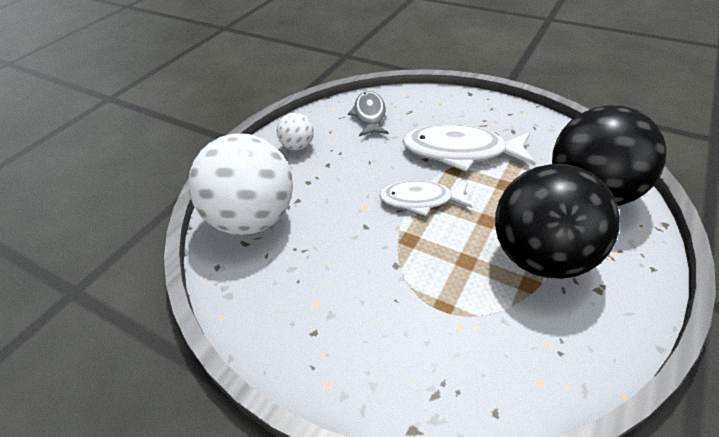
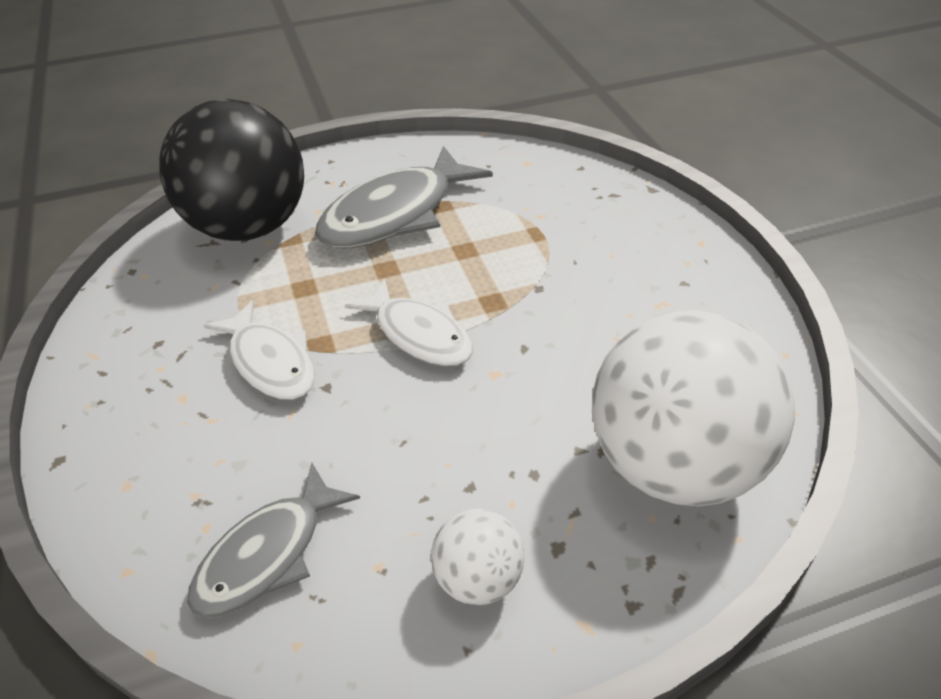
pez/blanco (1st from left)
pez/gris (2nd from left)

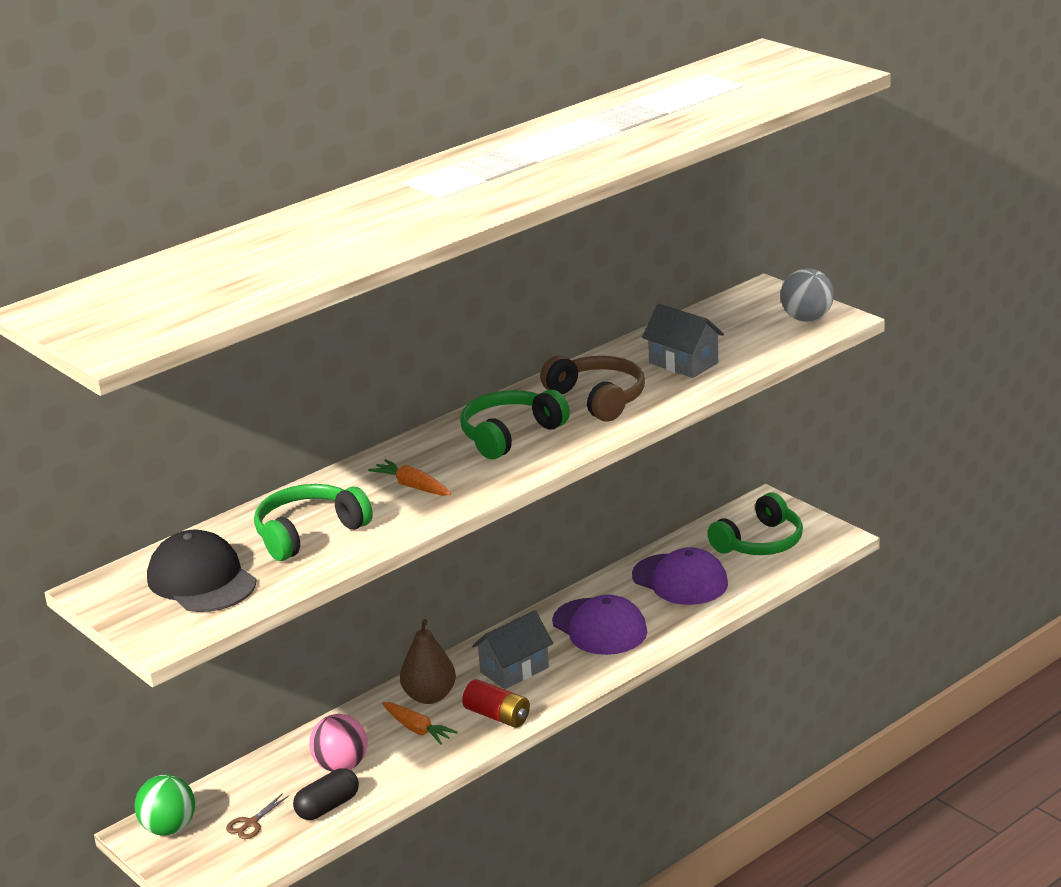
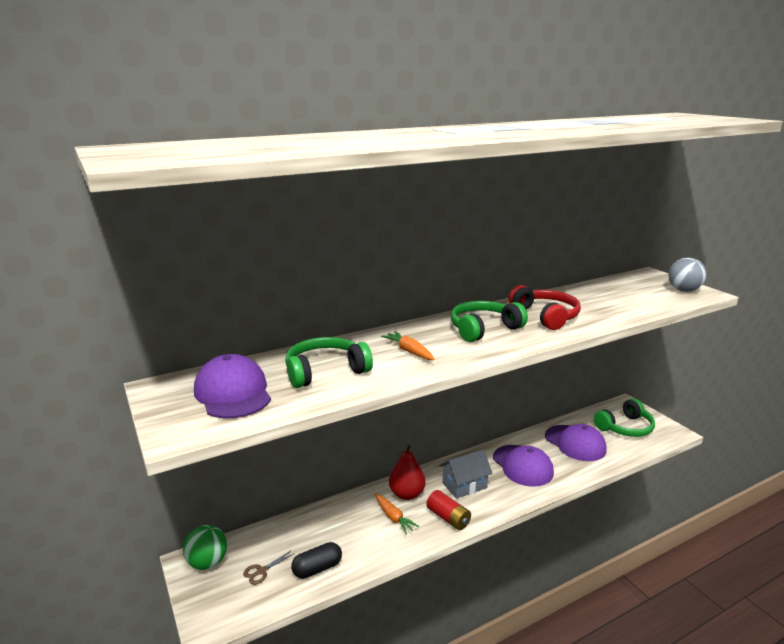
gorra/morado (1st from left)
pelota/rosa
pera/rojo
auriculares/rojo
casa/gris (2nd from left in the first image)

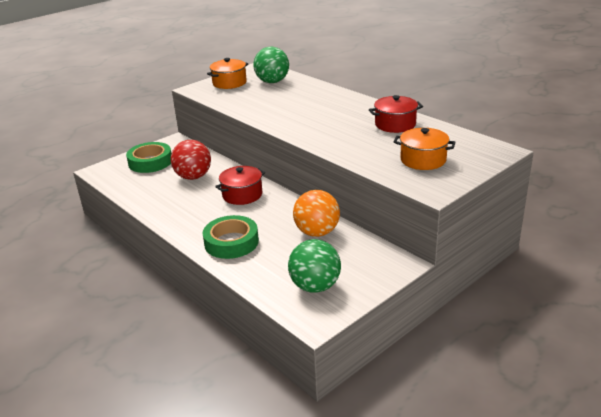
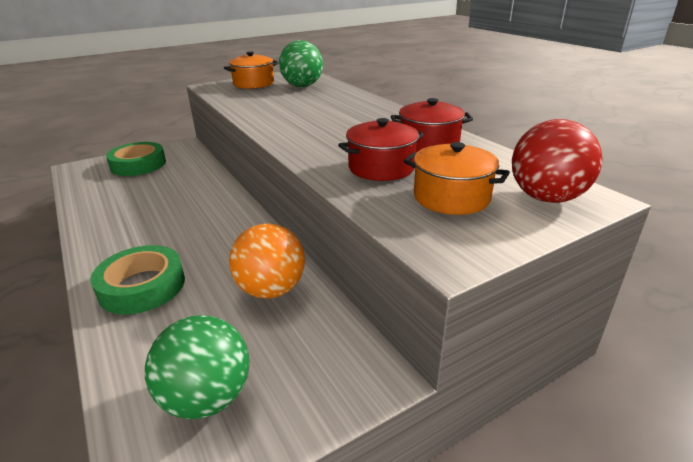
pelota/rojo
olla/rojo (1st from left)

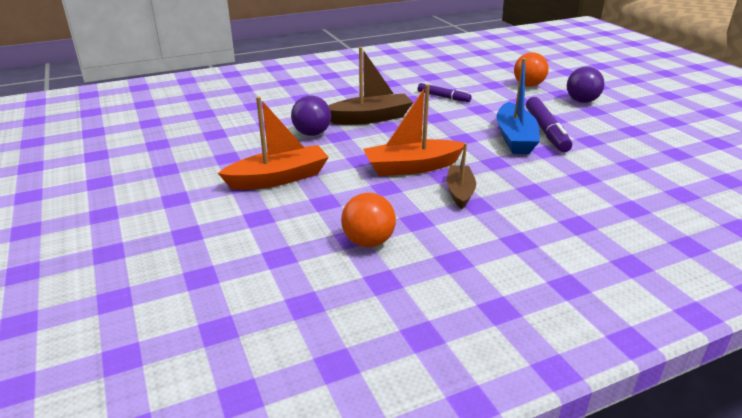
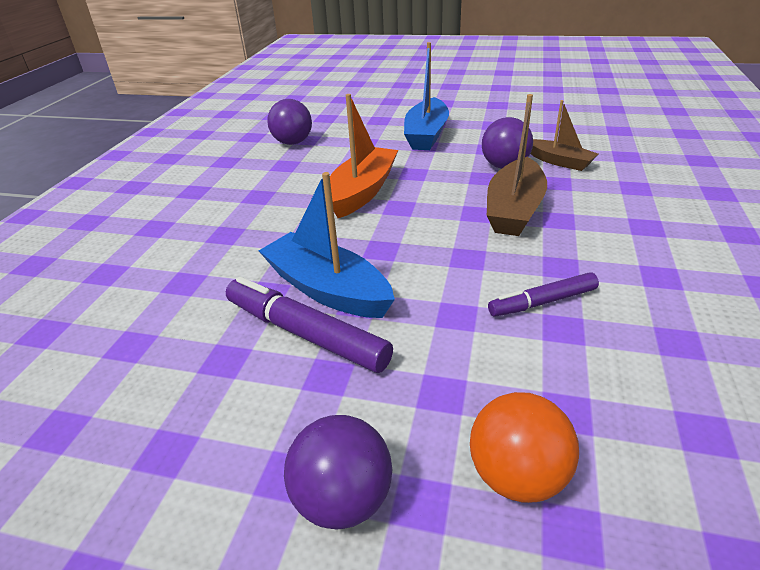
barco/azul (2nd from left)
pelota/morado (1st from left)
barco/marrón (2nd from left)

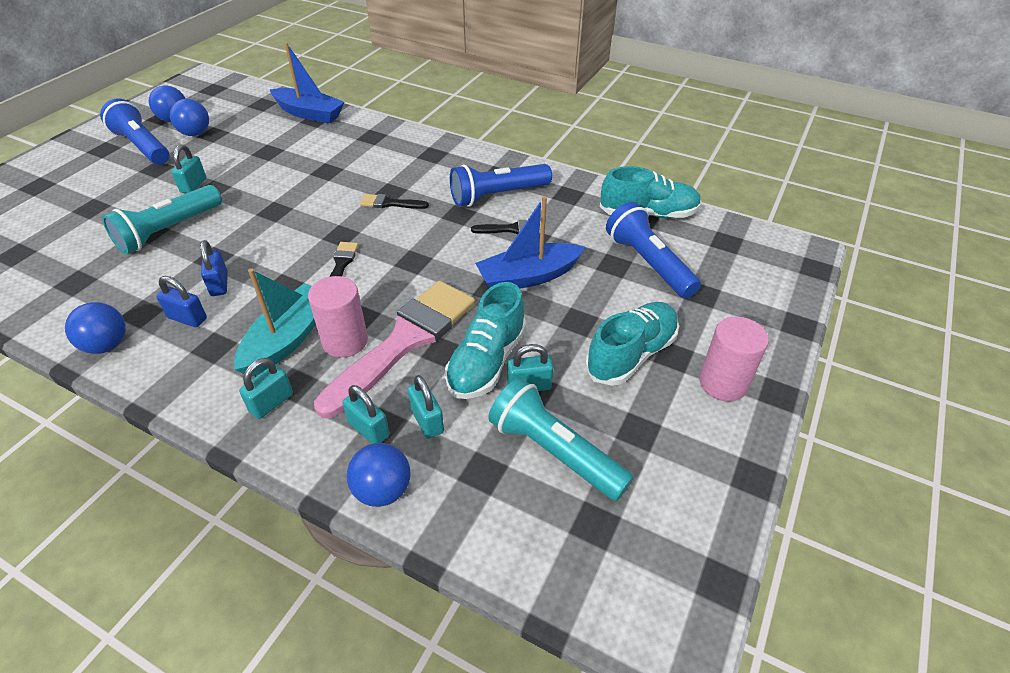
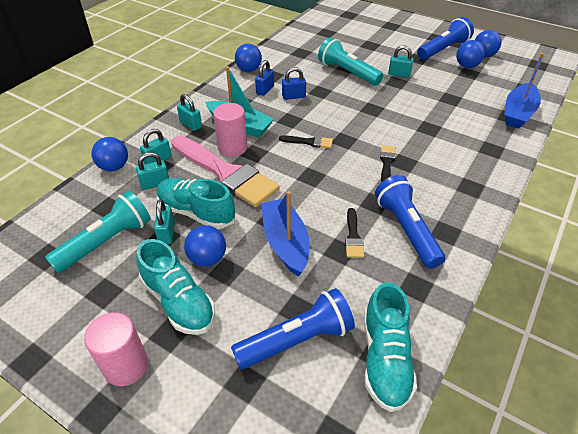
pelota/azul (2nd from left)

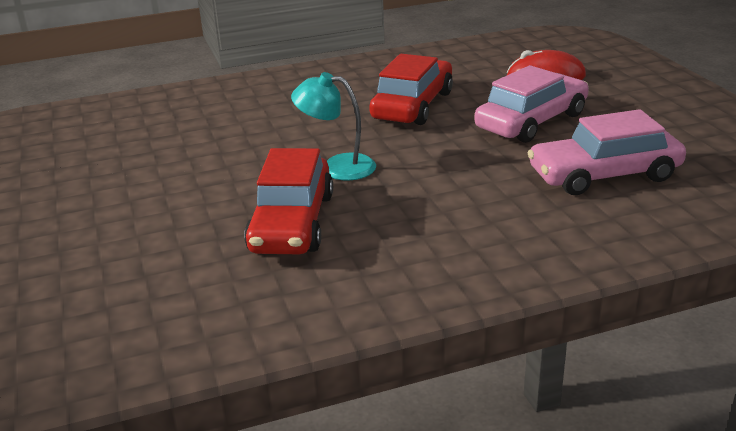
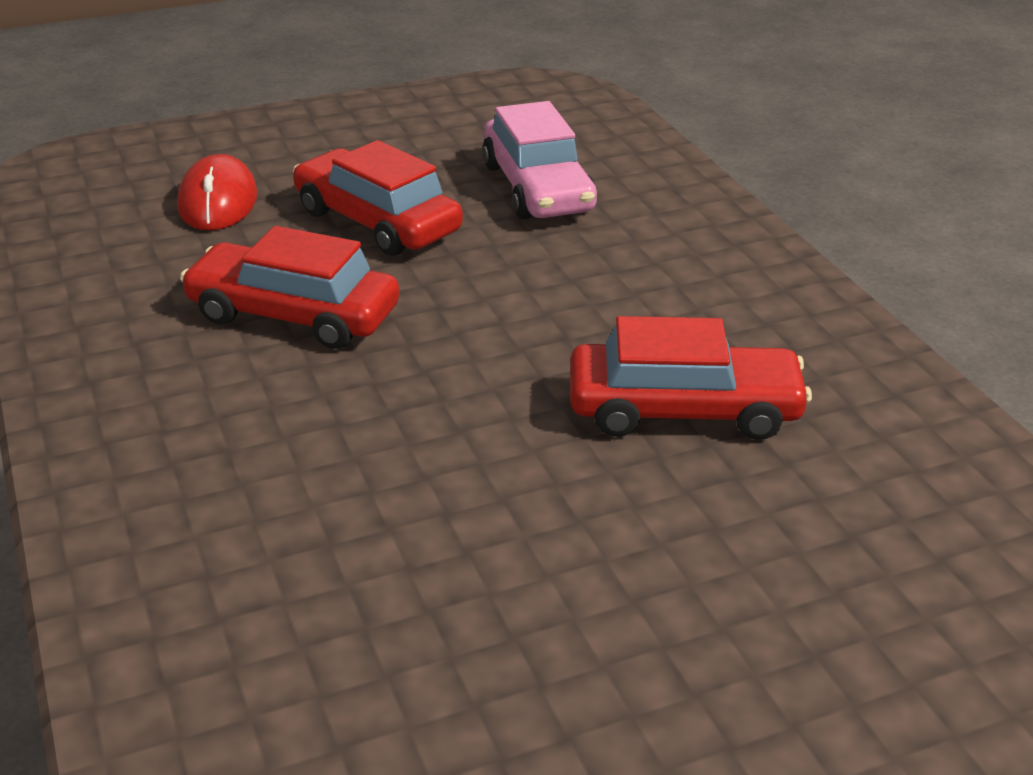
lámpara/turquesa
coche/rojo (2nd from left)

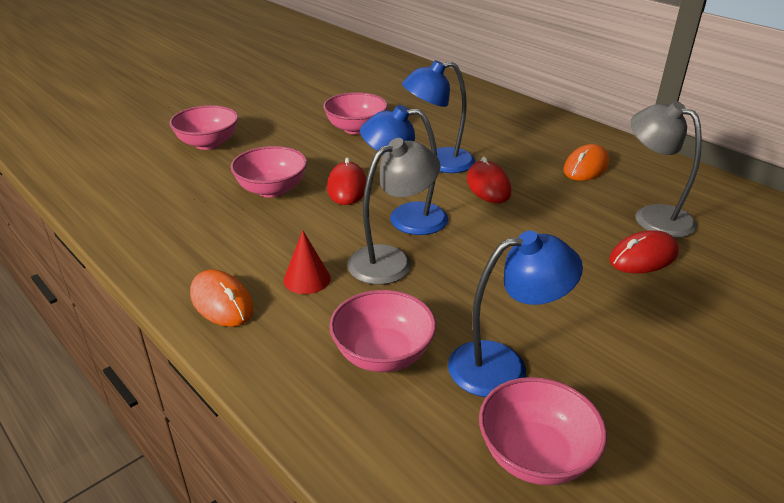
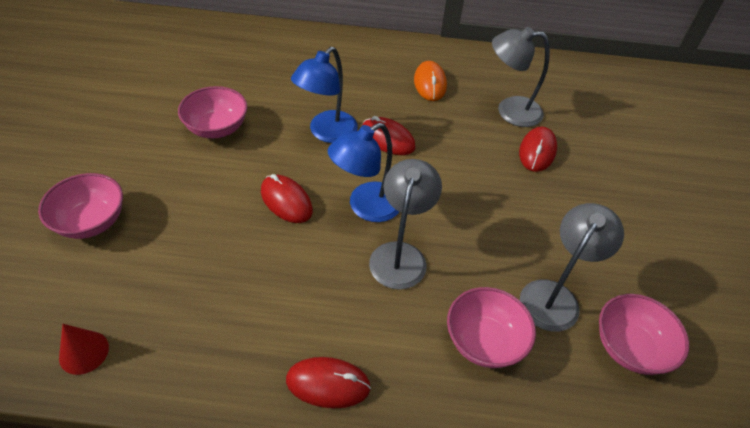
ratón/rojo (2nd from left)
cuenco/rosa (2nd from left in the first image)
cono/rojo
lámpara/gris (3rd from left)

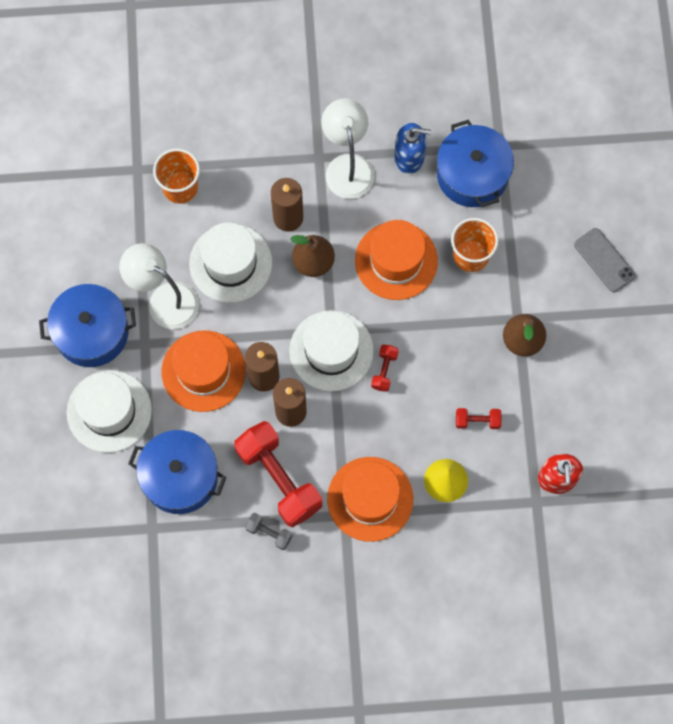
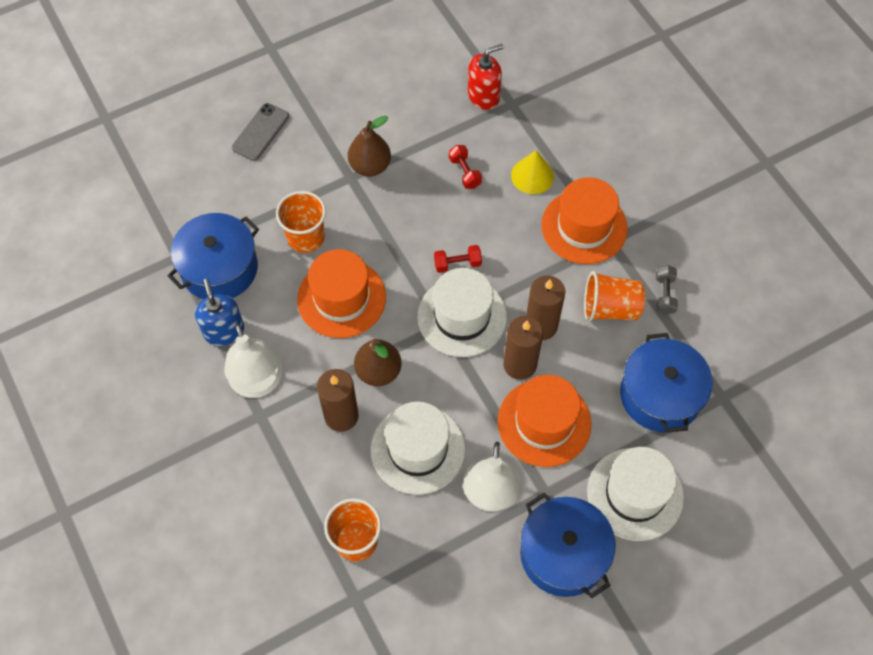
vaso/naranja (3rd from left)
lámpara/blanco (1st from left)

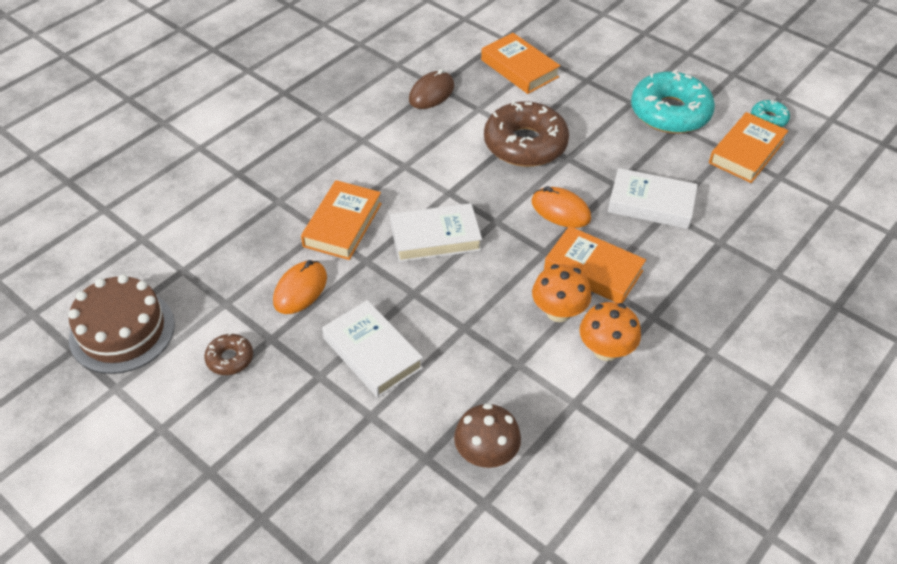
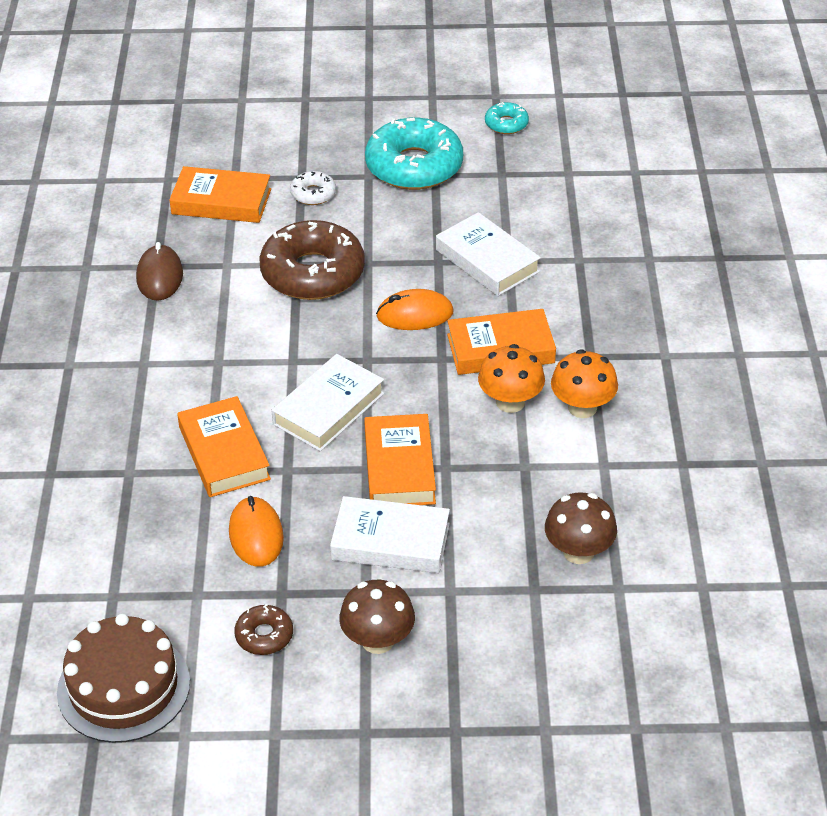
libro/blanco (3rd from left)
libro/naranja (3rd from left)
rosquilla/blanco
seta/marrón (1st from left)

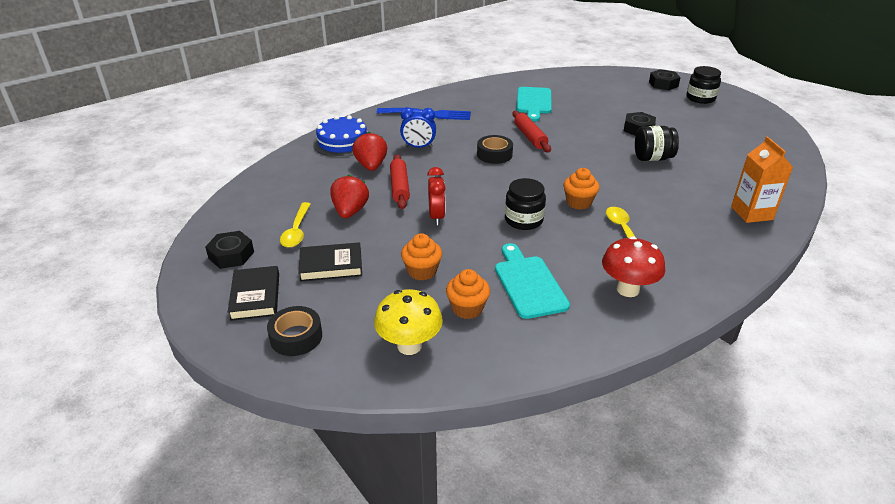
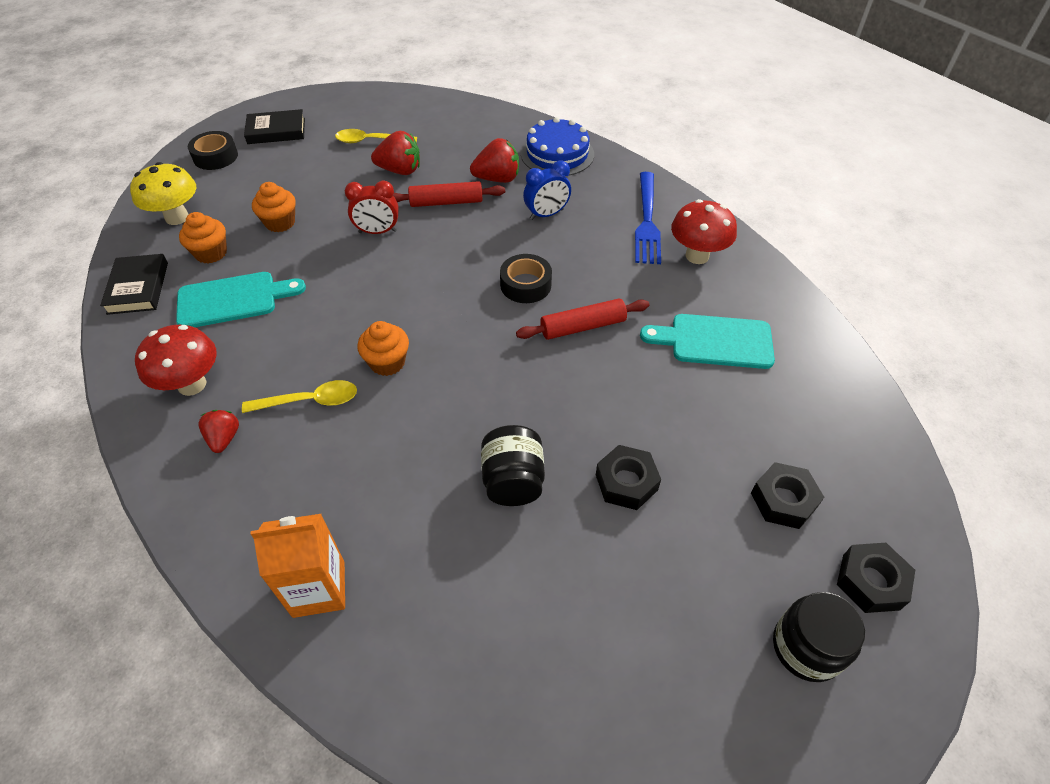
tuerca/negro (2nd from left)
libro/negro (1st from left)
despertador/azul
tarro/negro (1st from left in the first image)
fresa/rojo (1st from left)
seta/rojo (2nd from left)

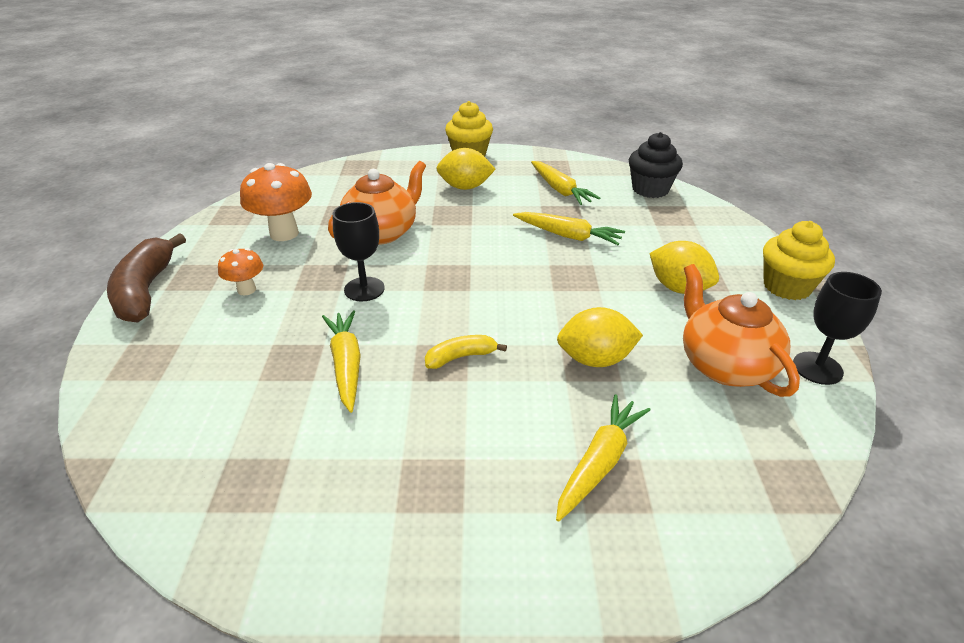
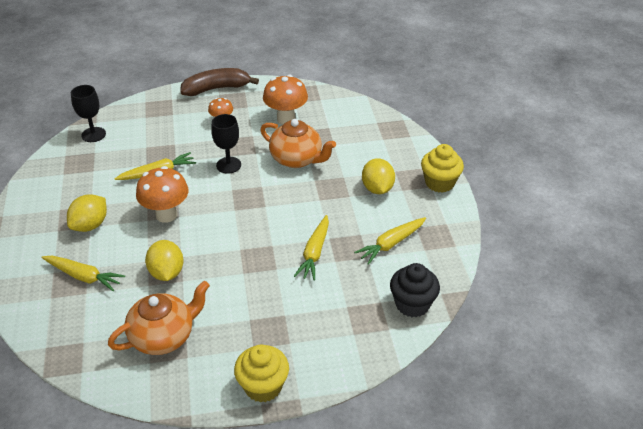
seta/naranja (1st from left)
limón/amarillo (1st from left)
copa/negro (1st from left)

